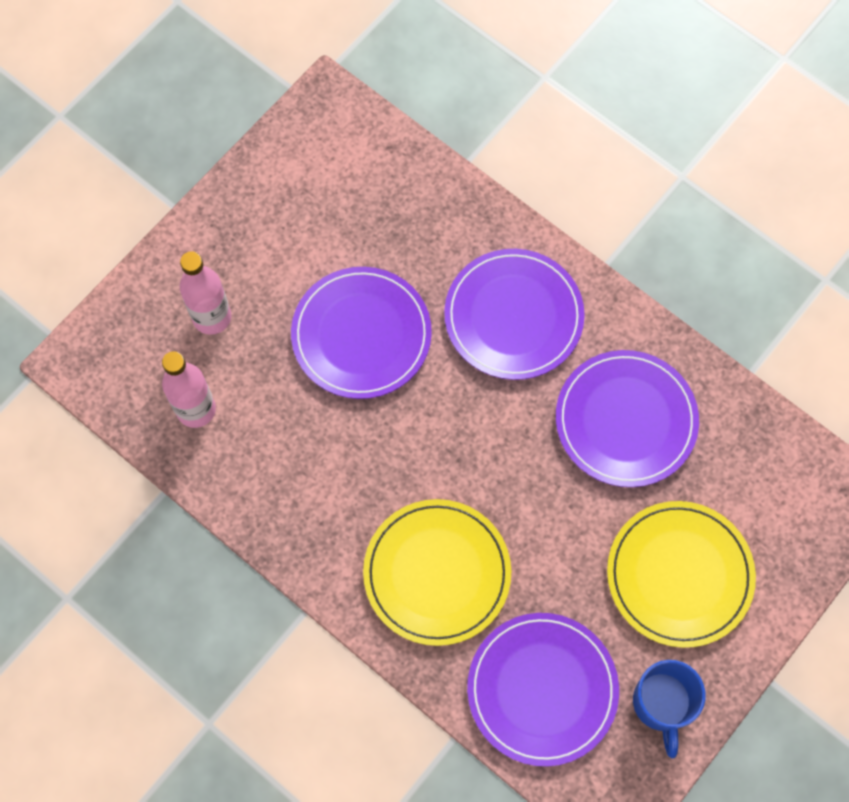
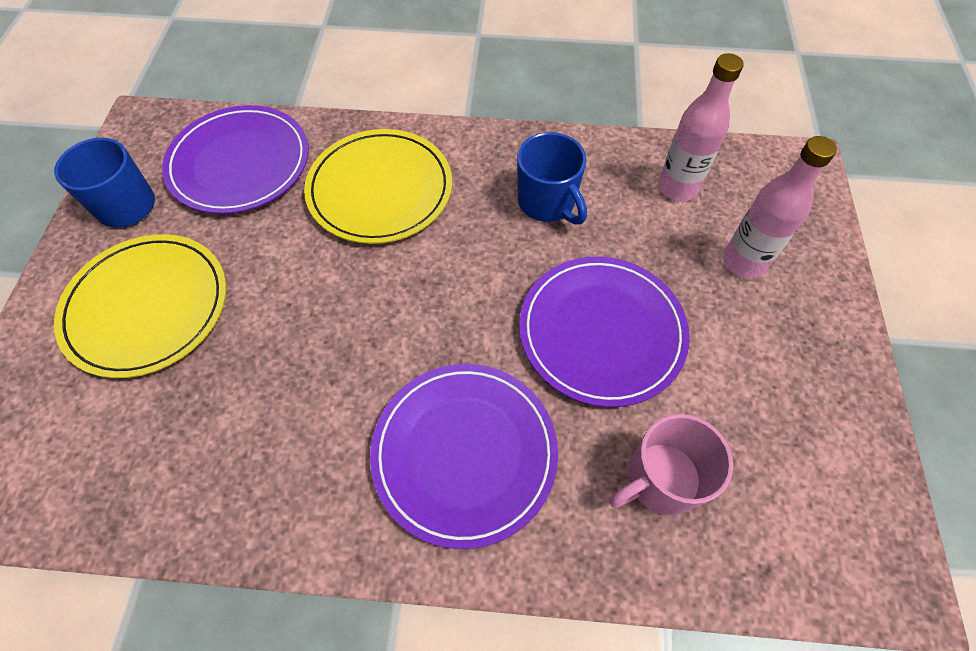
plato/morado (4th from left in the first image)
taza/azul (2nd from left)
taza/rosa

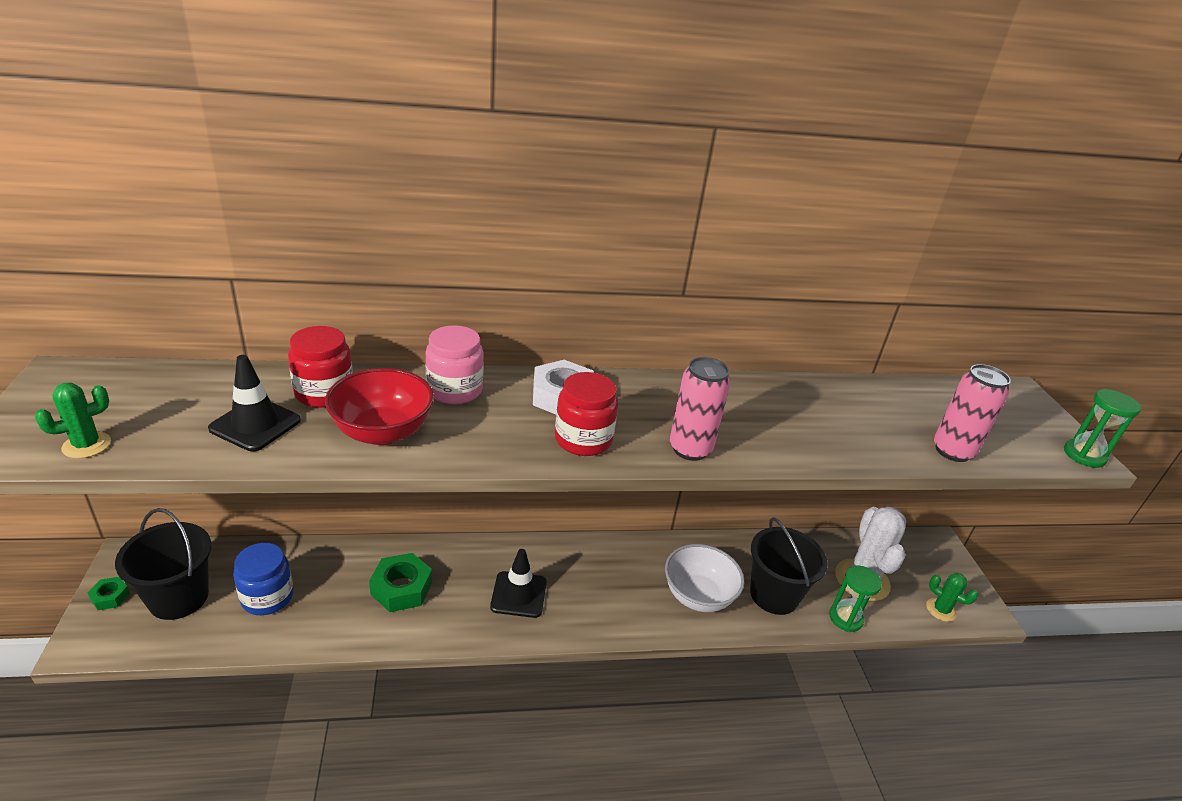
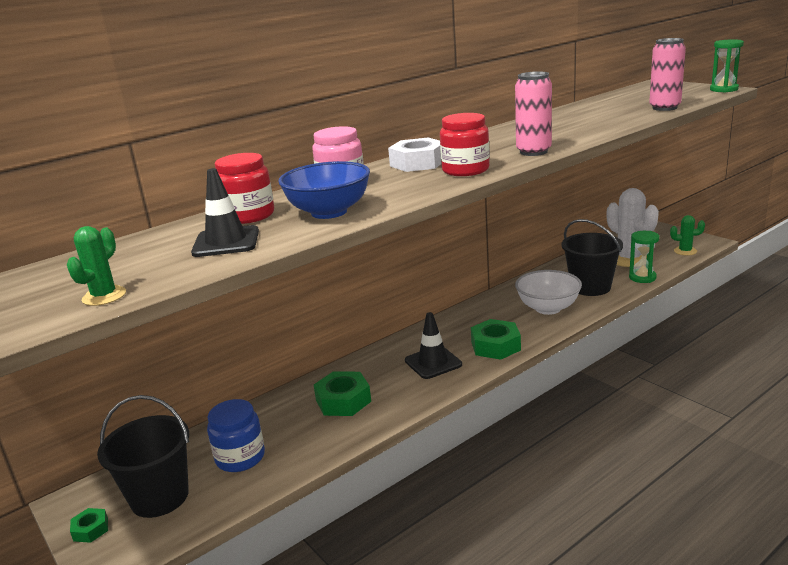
cuenco/azul
tuerca/verde (3rd from left)

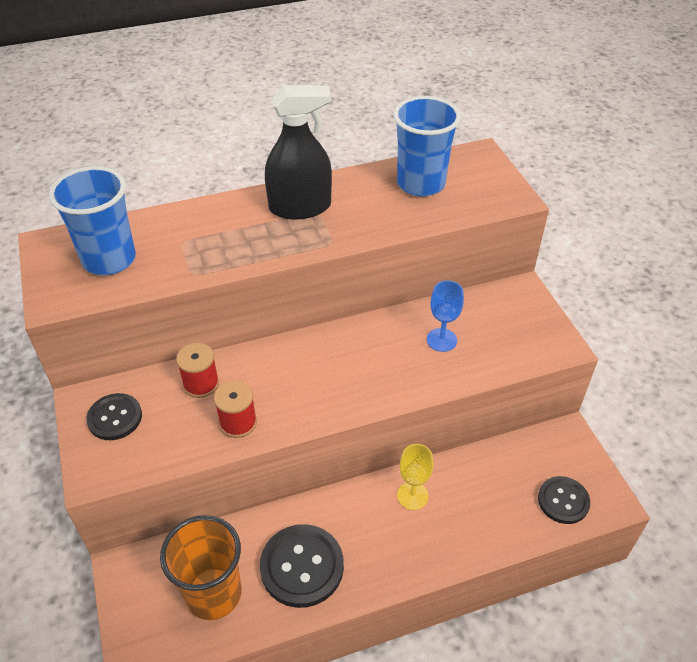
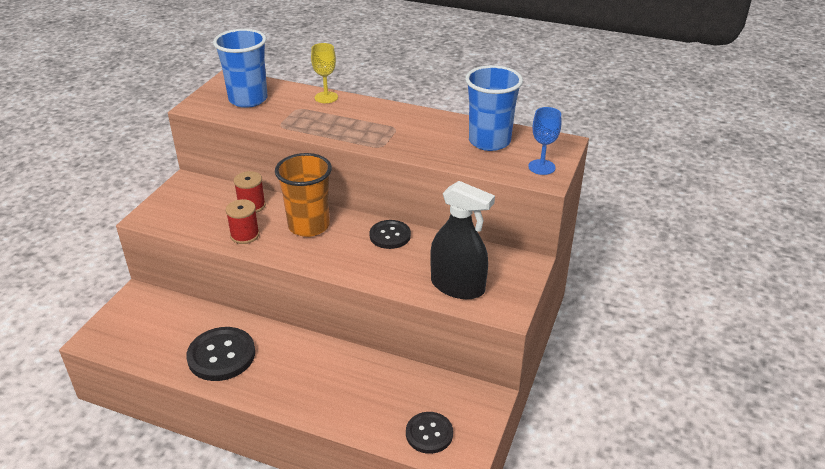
botón/negro (2nd from left)
vaso/naranja
pulverizador/negro
copa/amarillo
copa/azul

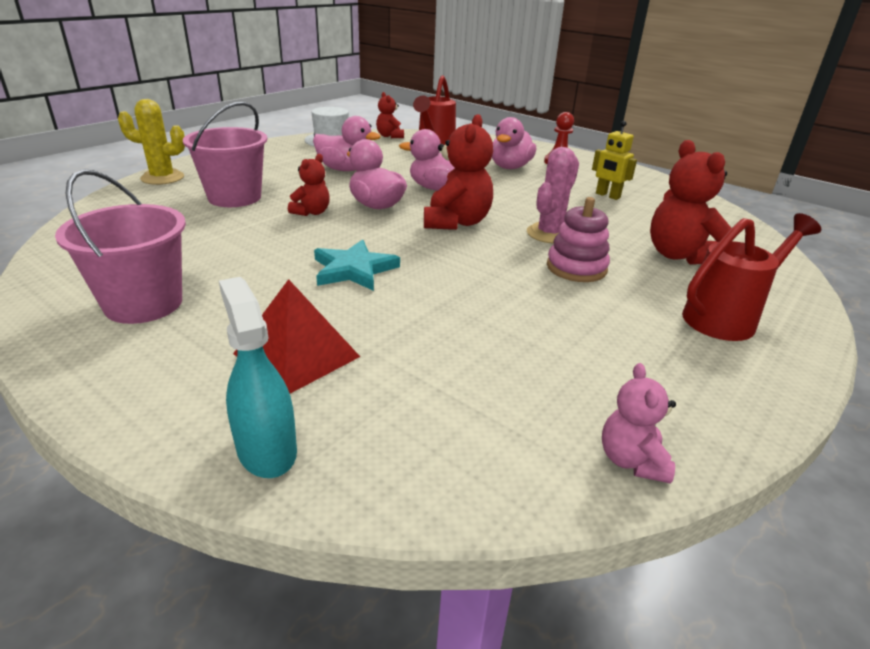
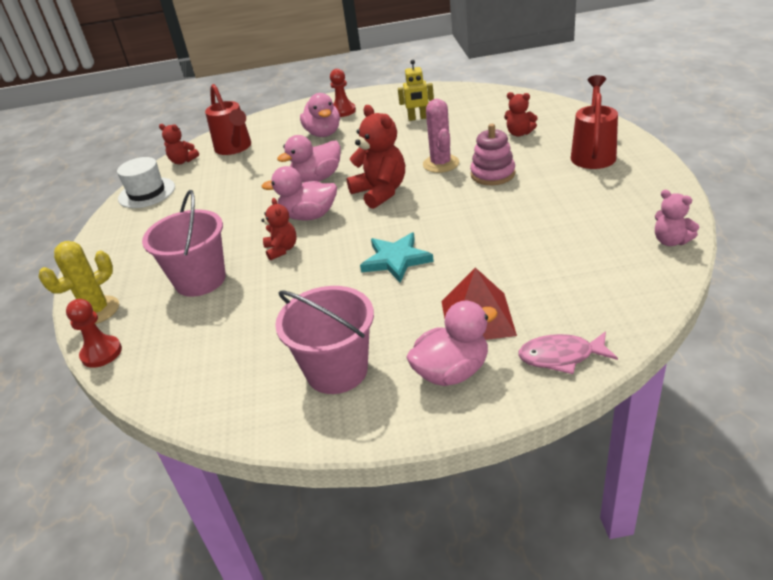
pez/rosa
pato/rosa (4th from left)
osito/rojo (4th from left)
peón/rojo (1st from left)

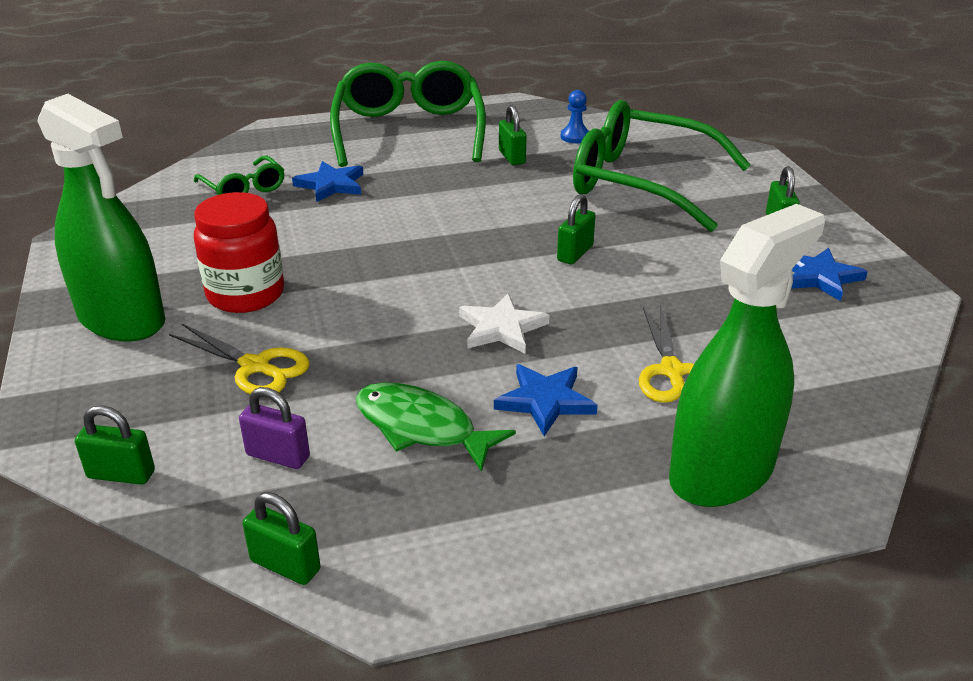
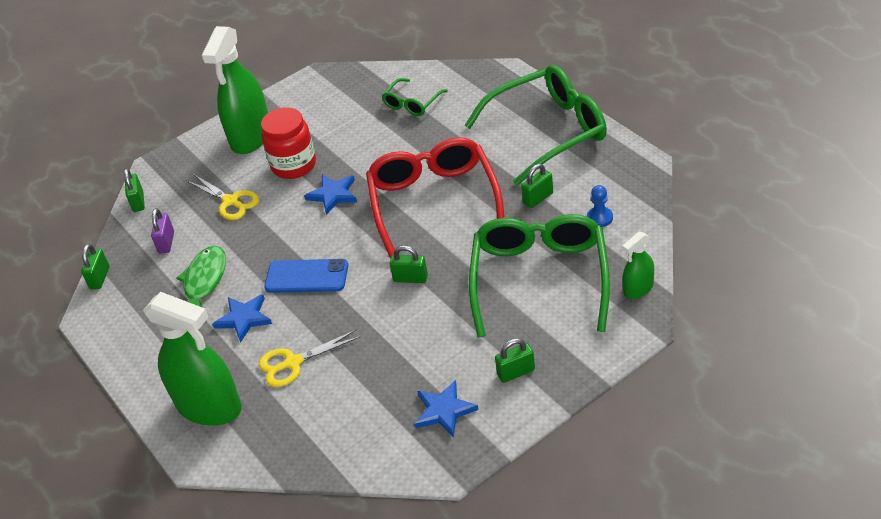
tijeras/amarillo (1st from left)
estrella/azul (2nd from left)
móvil/azul
gafas/rojo
pulverizador/verde (3rd from left)

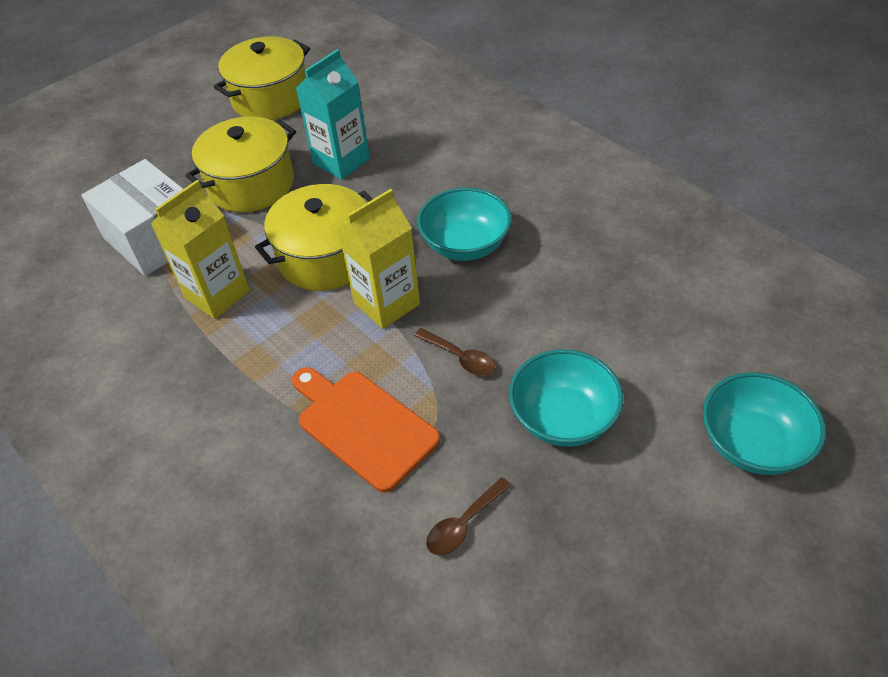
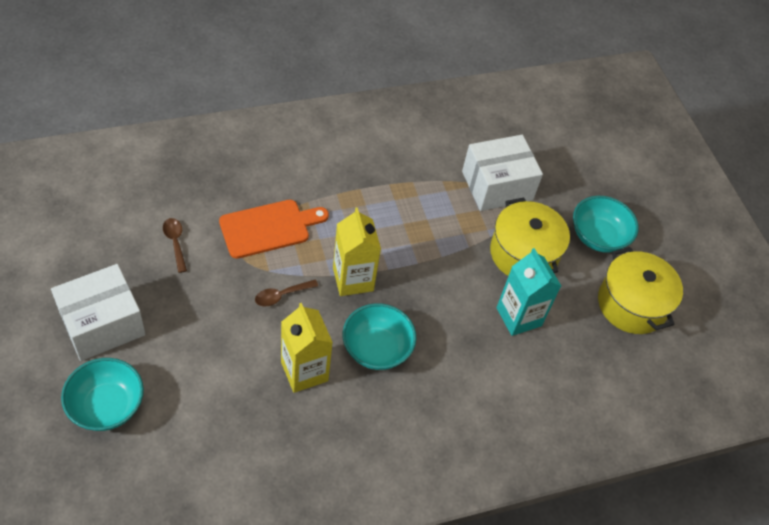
cartón de leche/amarillo (1st from left)
olla/amarillo (3rd from left in the first image)
cuenco/turquesa (3rd from left)
caja/blanco (1st from left)

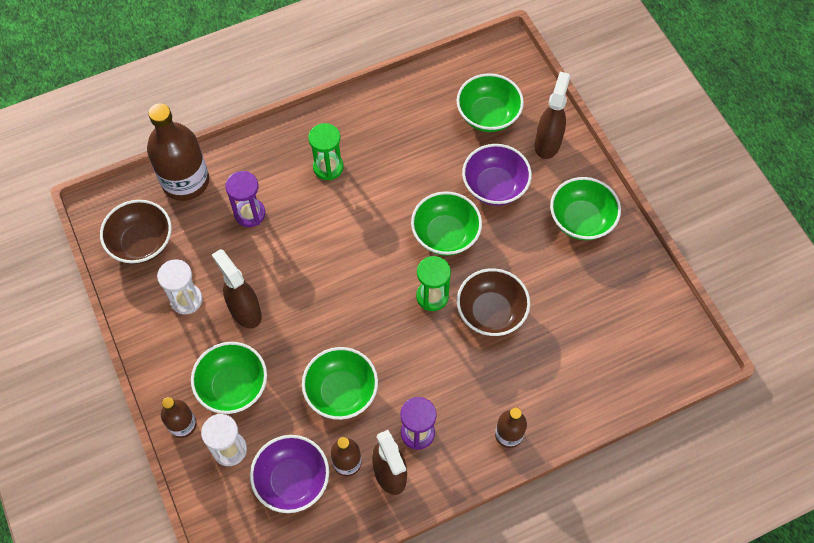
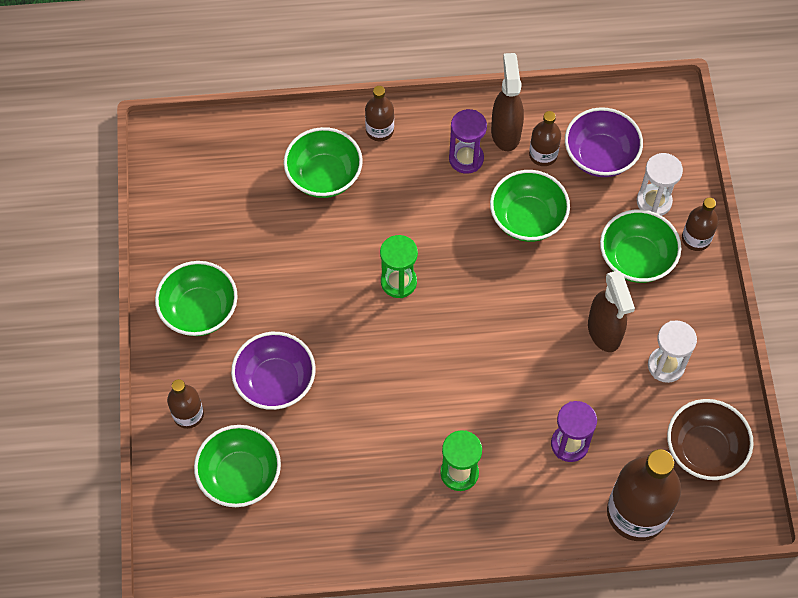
cuenco/verde (3rd from left)
cuenco/marrón (2nd from left in the first image)
botella/marrón (1st from left)

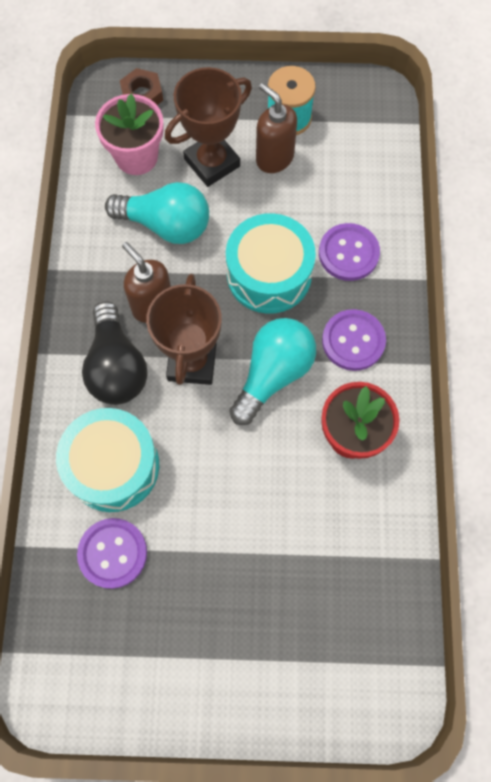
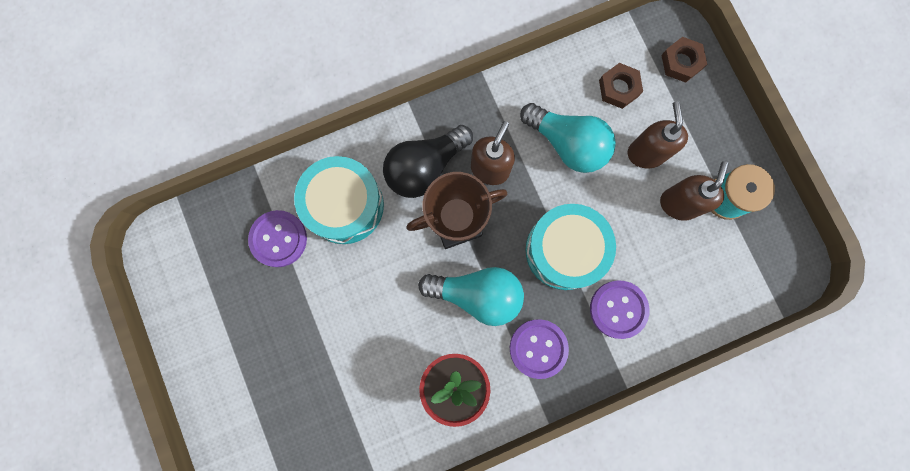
tuerca/marrón (1st from left)
bombilla/turquesa (2nd from left)
dispensador de jabón/marrón (2nd from left)

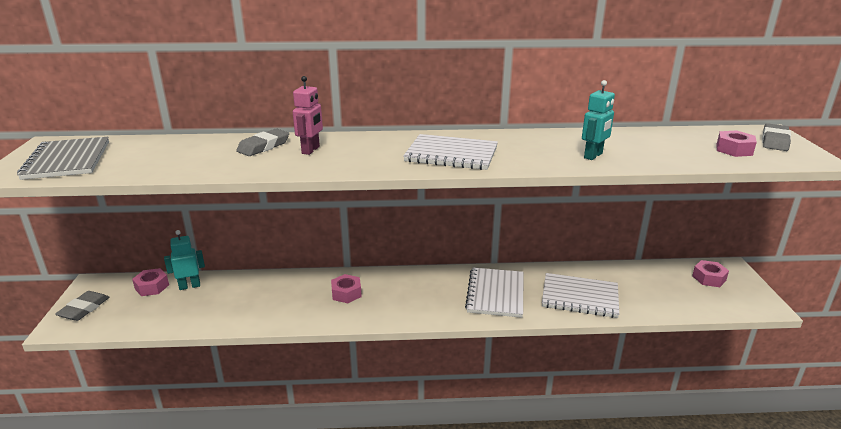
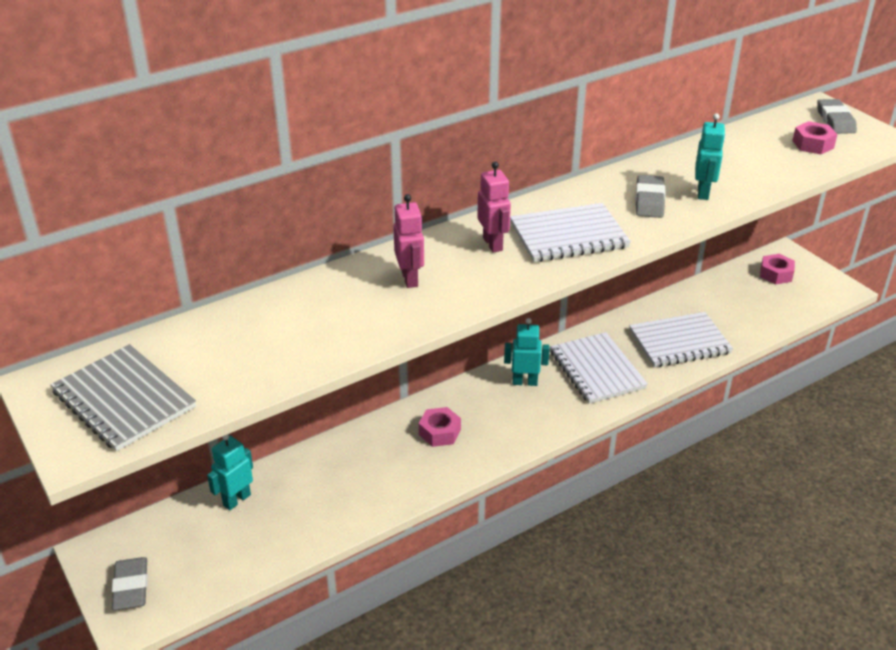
tuerca/rosa (1st from left in the first image)
goma de borrar/gris (2nd from left)
robot/rosa (2nd from left)
robot/turquesa (2nd from left)

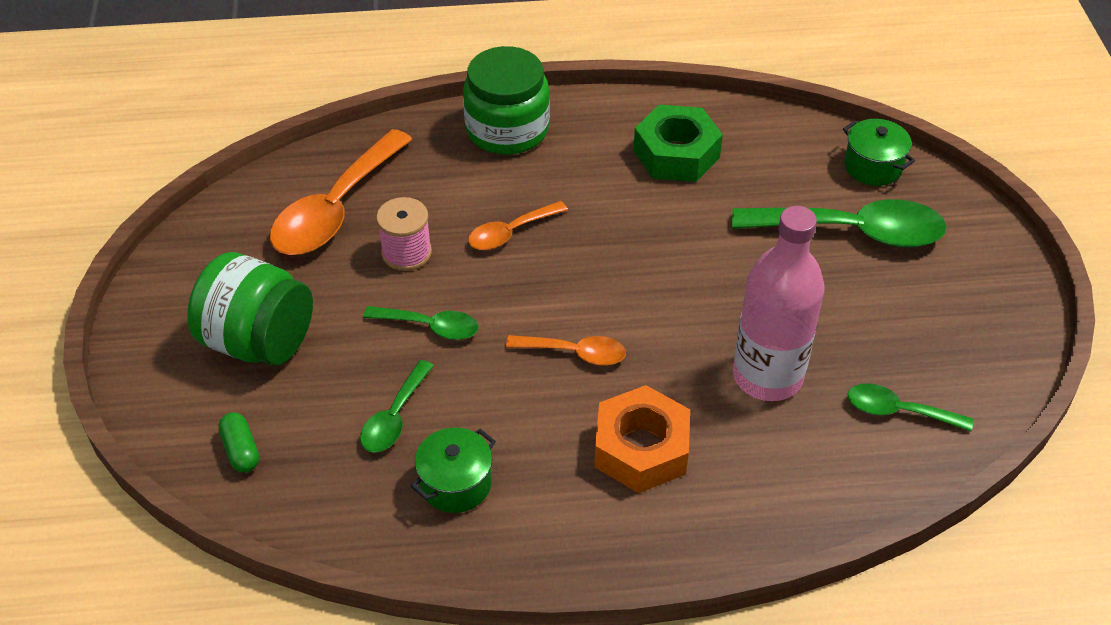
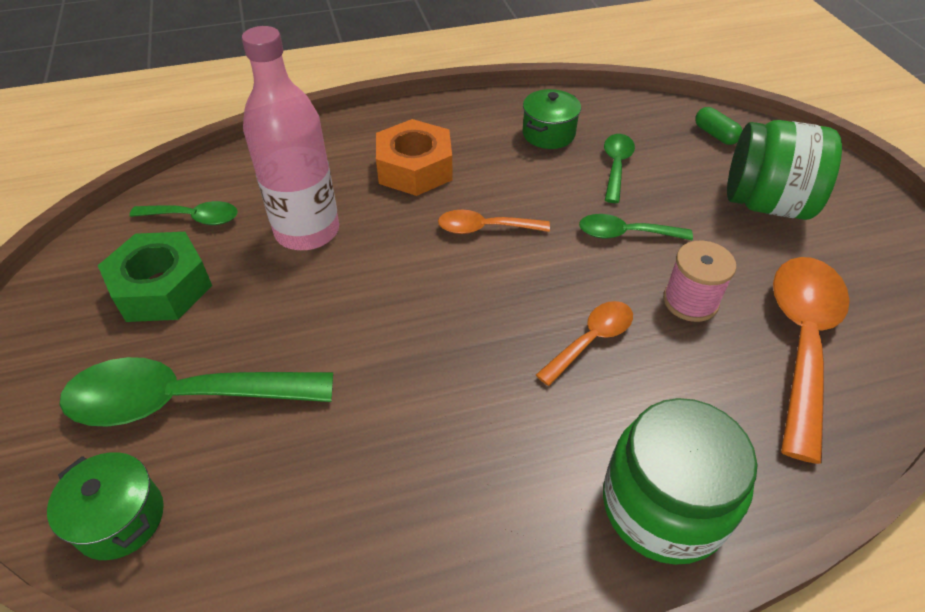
tuerca/verde

